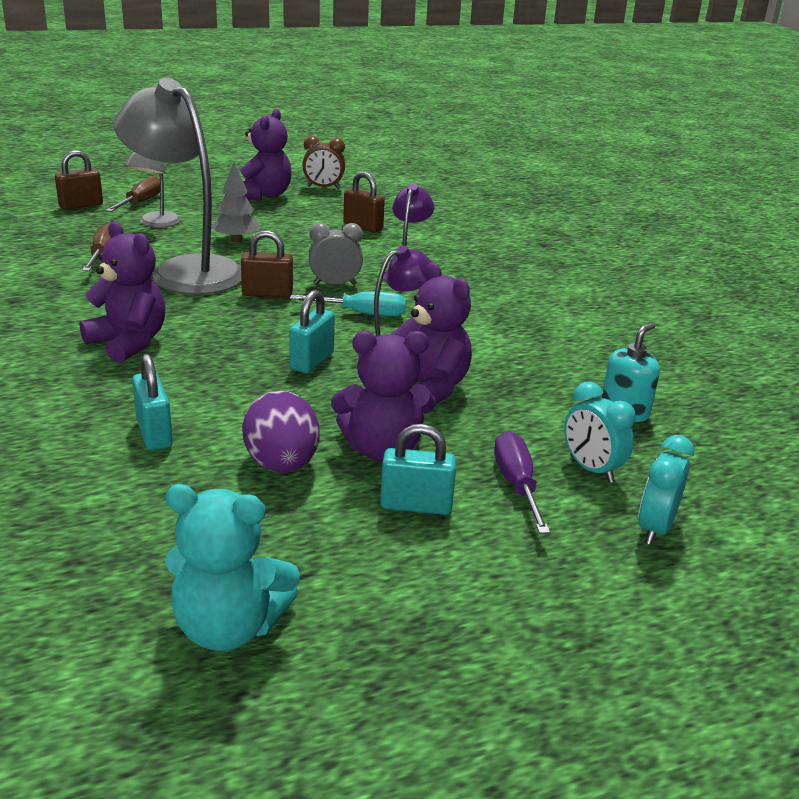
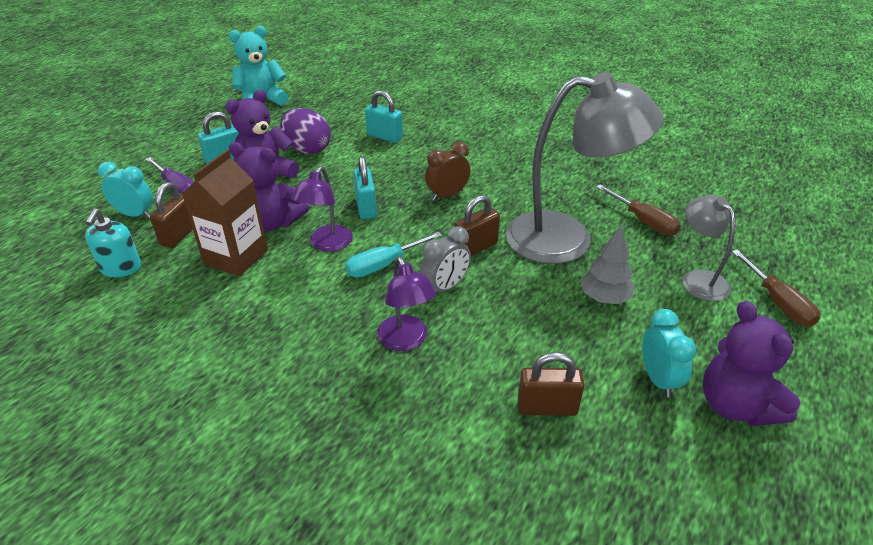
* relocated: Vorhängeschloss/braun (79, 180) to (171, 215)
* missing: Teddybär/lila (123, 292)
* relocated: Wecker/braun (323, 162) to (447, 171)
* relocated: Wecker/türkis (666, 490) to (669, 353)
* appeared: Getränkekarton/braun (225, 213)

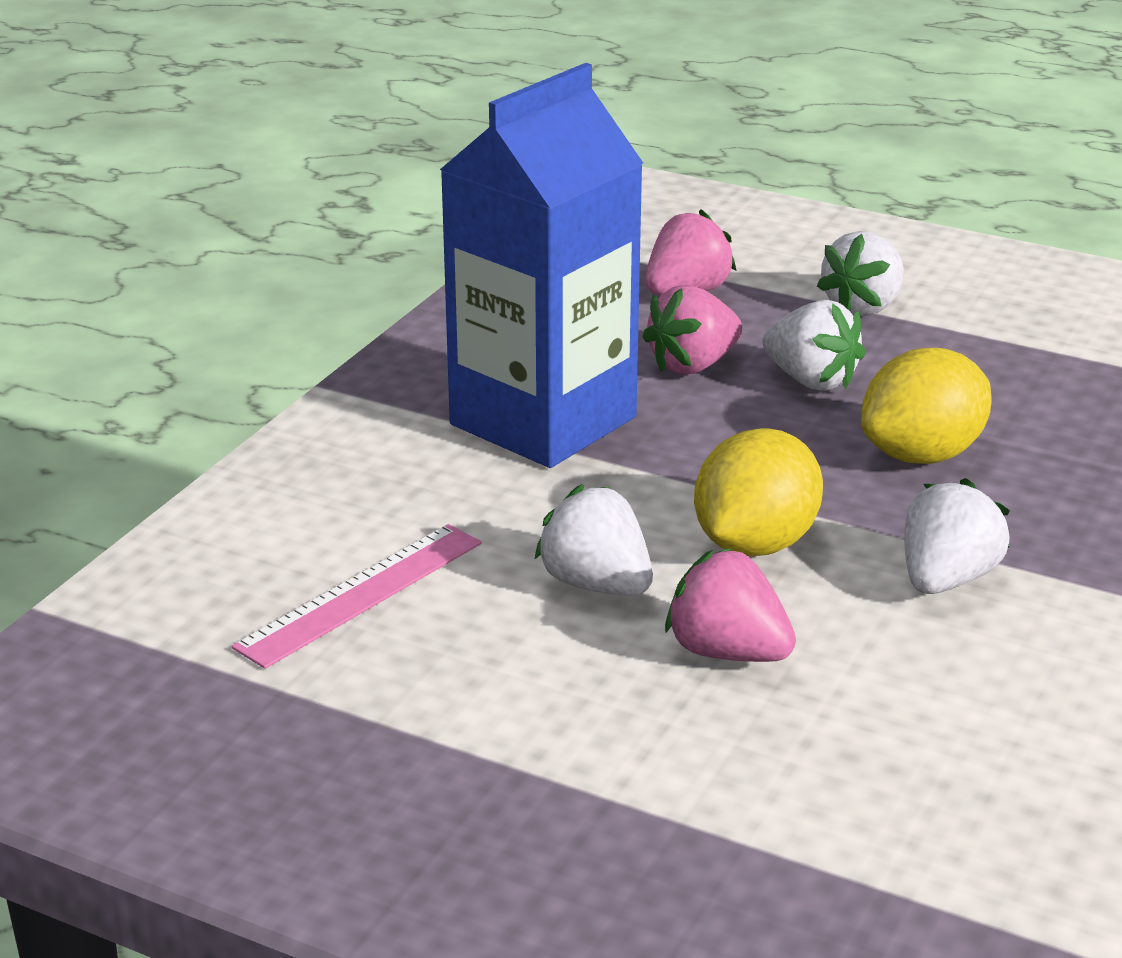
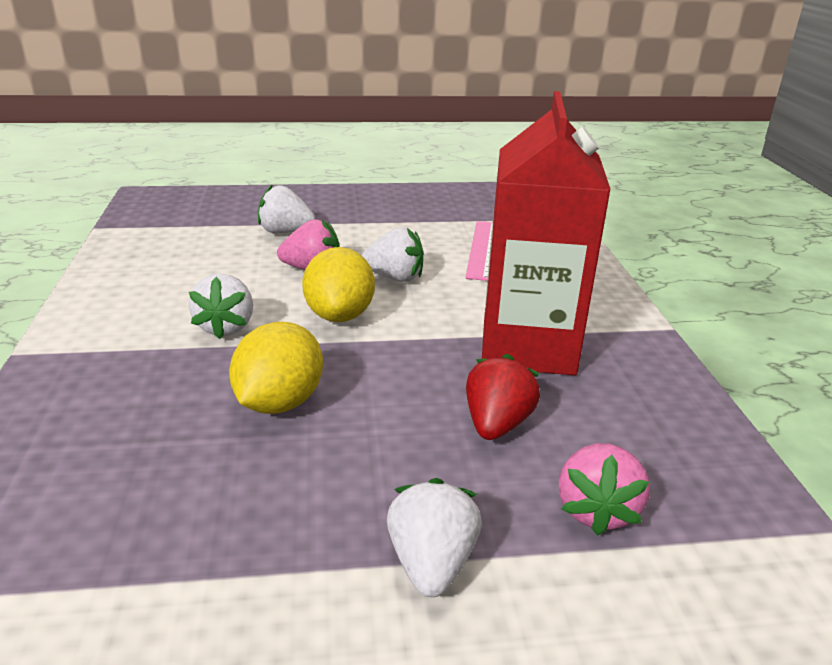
* colour: Getränkekarton/blau (541, 265) to Getränkekarton/rot (546, 233)
* colour: Erdbeere/rosa (692, 330) to Erdbeere/rot (503, 397)
* relocated: Erdbeere/weiß (814, 345) to (286, 208)

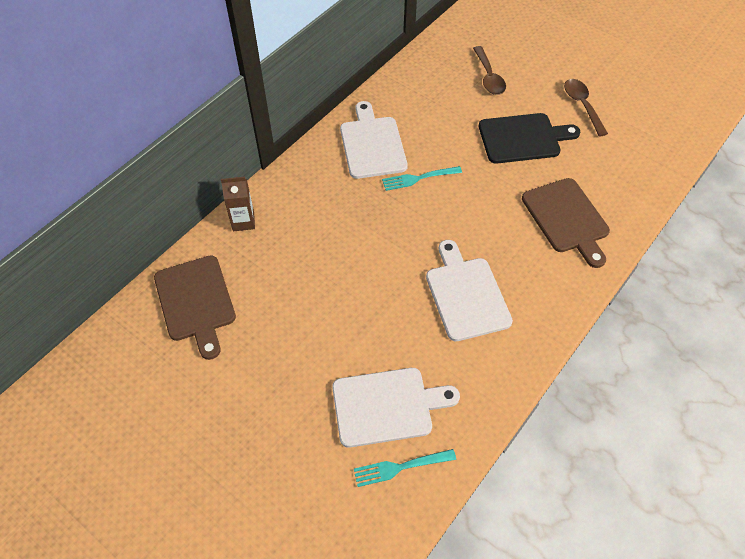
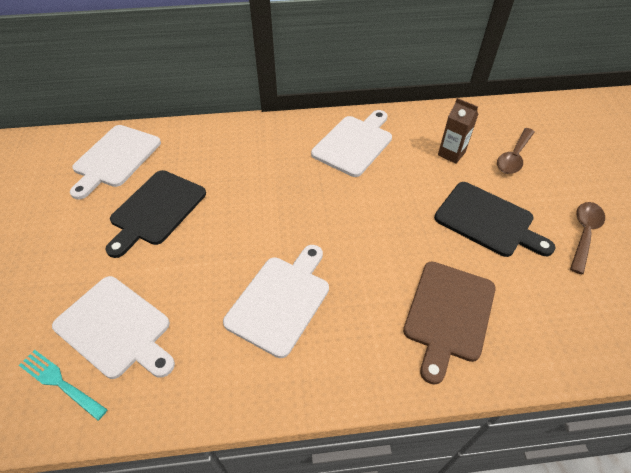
* colour: Schneidebrett/braun (195, 307) to Schneidebrett/weiß (115, 162)
* relocated: Getränkekarton/braun (238, 204) to (458, 131)
* missing: Gabel/türkis (422, 178)
* appeared: Schneidebrett/schwarz (155, 214)

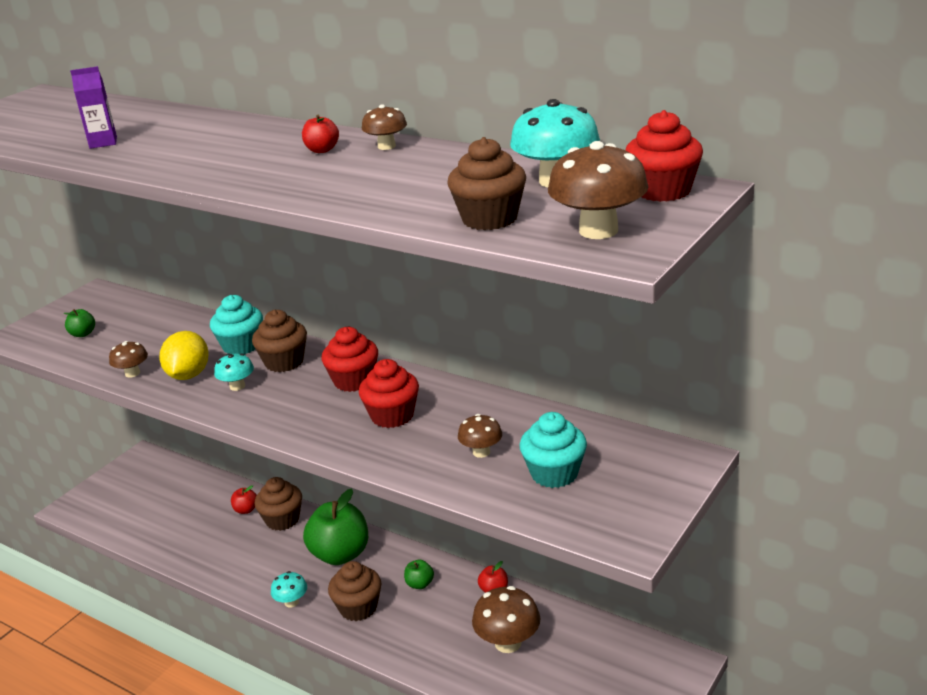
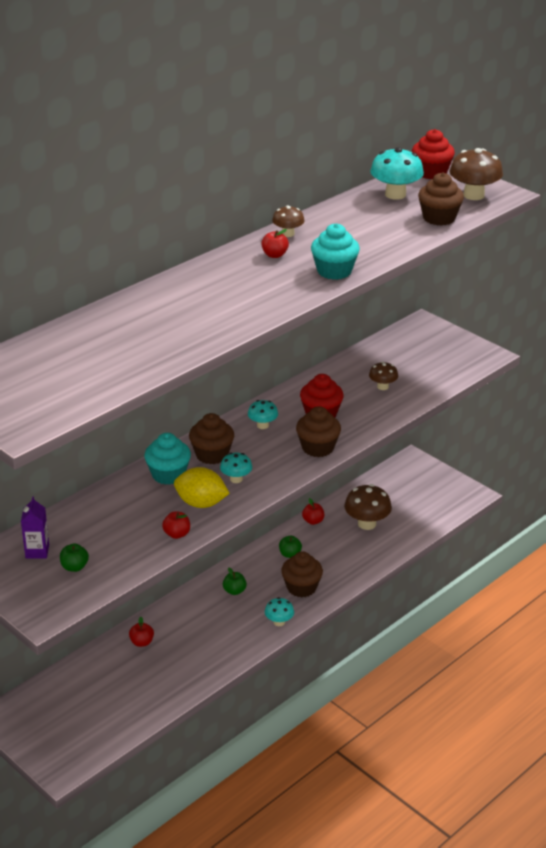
* relocated: Getränkekarton/lila (93, 107) to (35, 527)
* exchanged: Pilz/braun (128, 359) to Apfel/rot (176, 525)
* relocated: Muffin/braun (278, 504) to (318, 431)
* size: Apfel/grün (335, 527) = (235, 581) x0.45
* exchanged: Muffin/rot (349, 359) to Pilz/türkis (263, 414)
* relocated: Muffin/türkis (553, 450) to (335, 251)

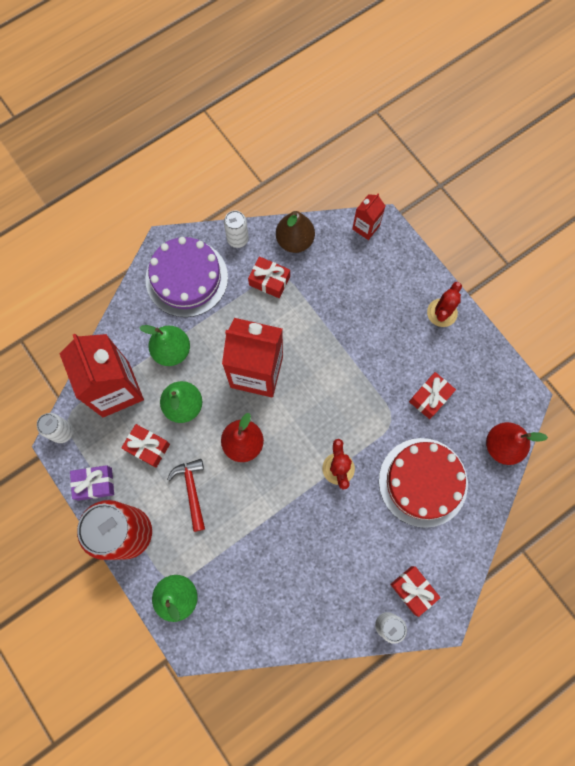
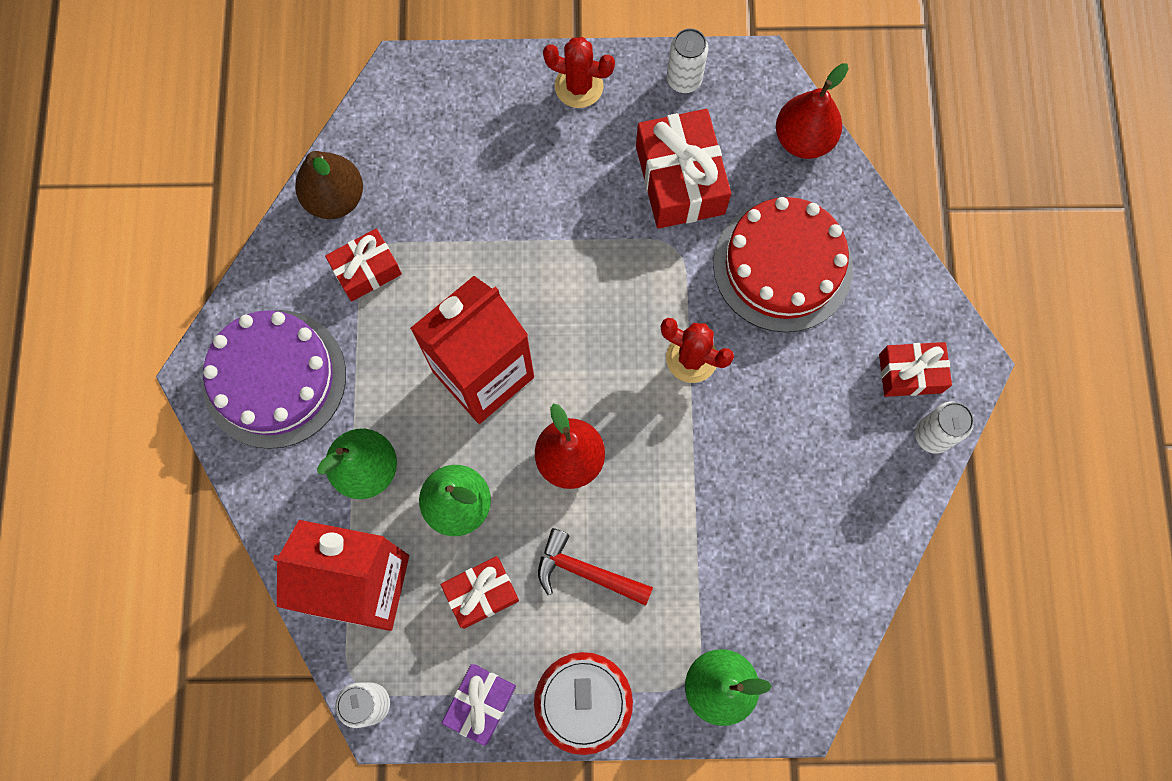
* relocated: Dose/weiß (236, 229) to (687, 60)
* missing: Getränkekarton/rot (368, 216)
* size: Geschenk/rot (432, 395) = (683, 169) x1.65
* spun: Kaktus/rot (444, 304) = (579, 72) 45 degrees counterclockwise

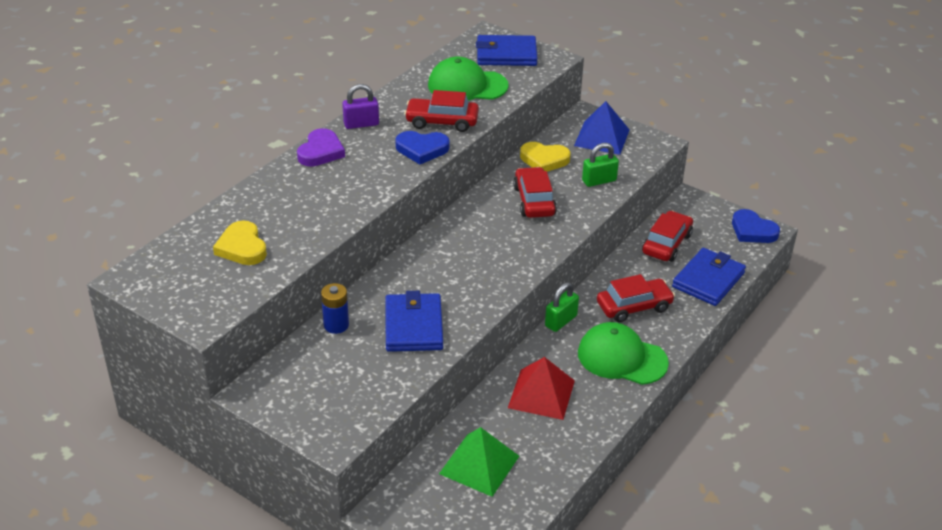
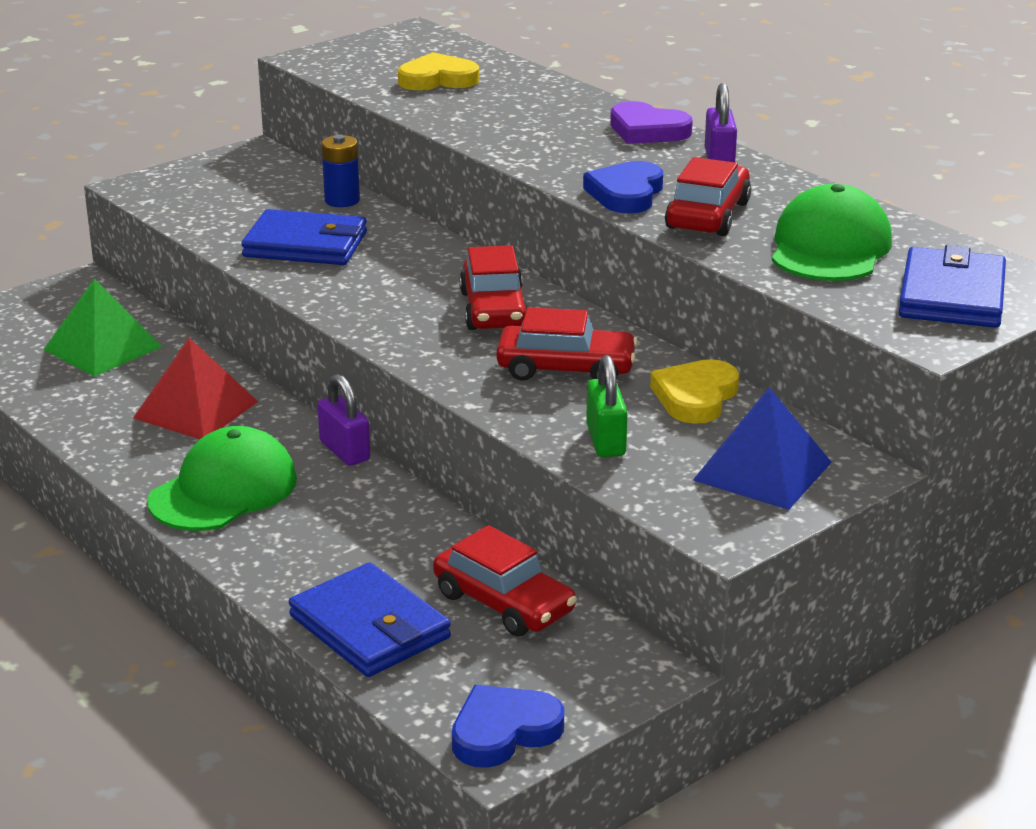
* colour: Vorhängeschloss/grün (562, 307) to Vorhängeschloss/lila (343, 420)
* relocated: Auto/rot (636, 298) to (494, 287)

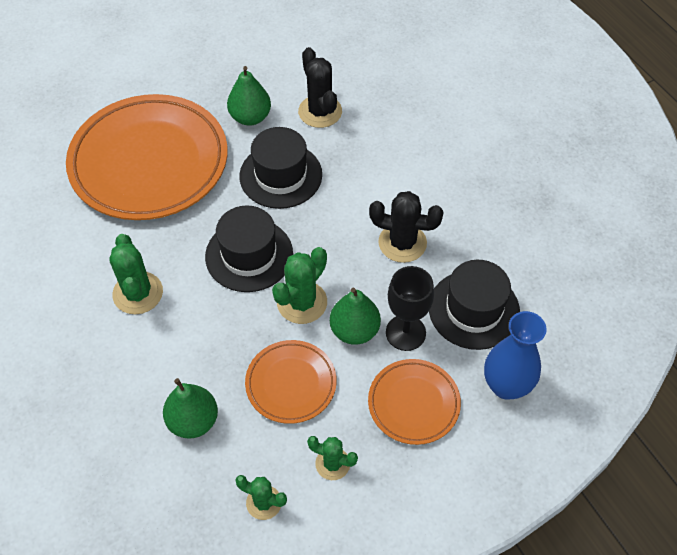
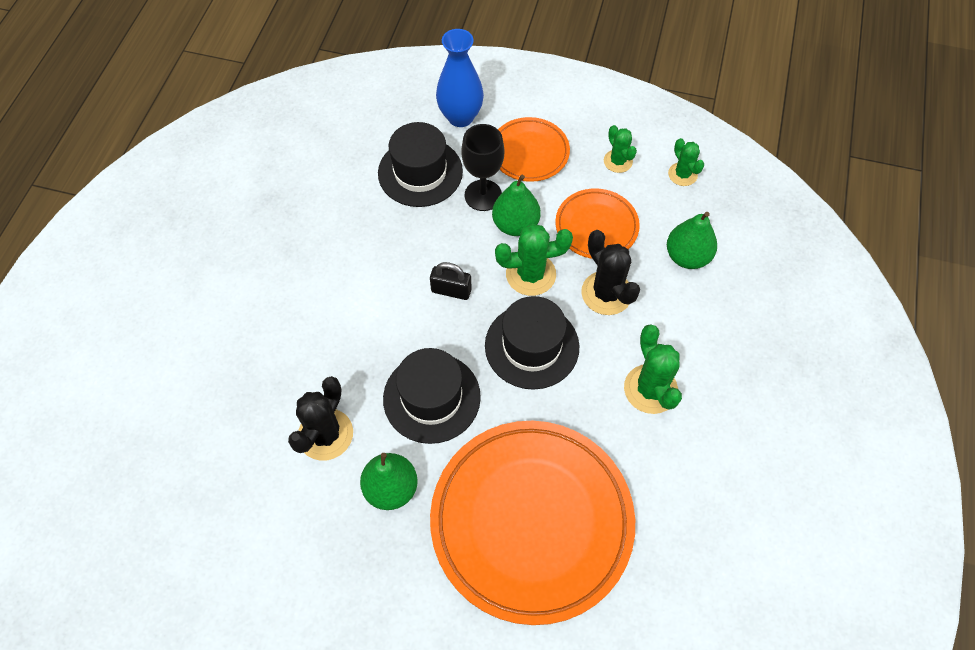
* spun: Kaktus/grün (136, 274) = (653, 369) 45 degrees counterclockwise
* relocated: Kaktus/schwarz (406, 227) to (610, 272)
* appeared: Vorhängeschloss/schwarz (451, 281)

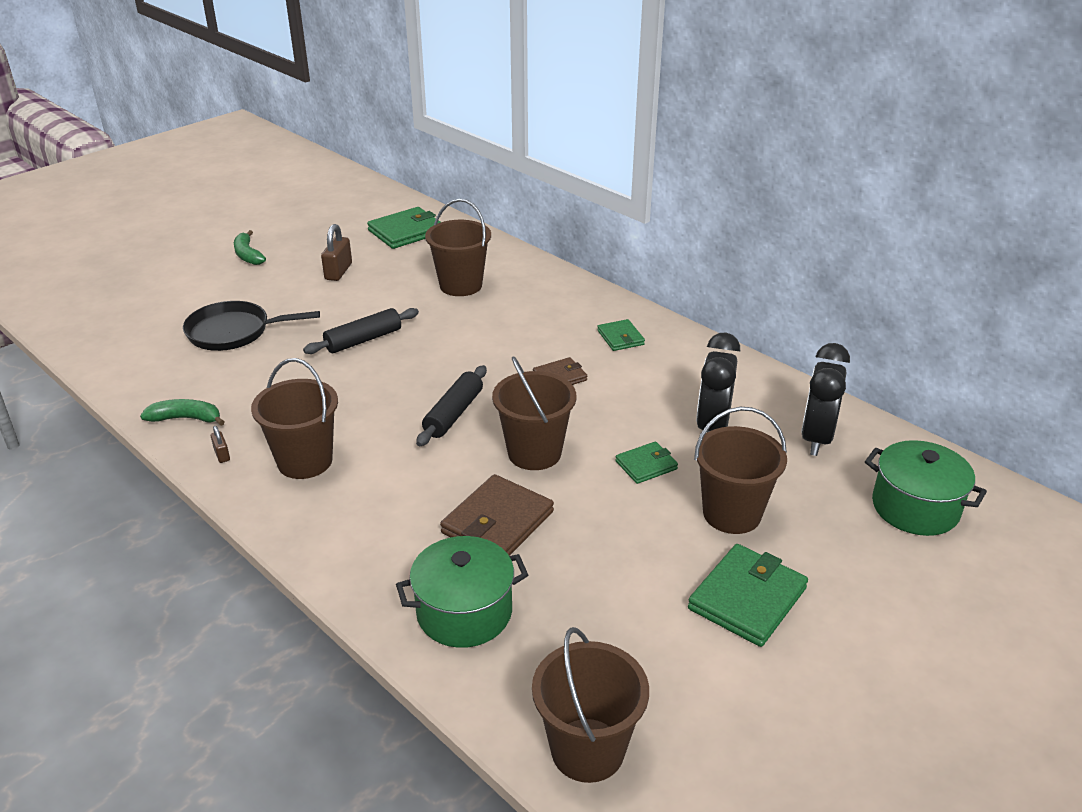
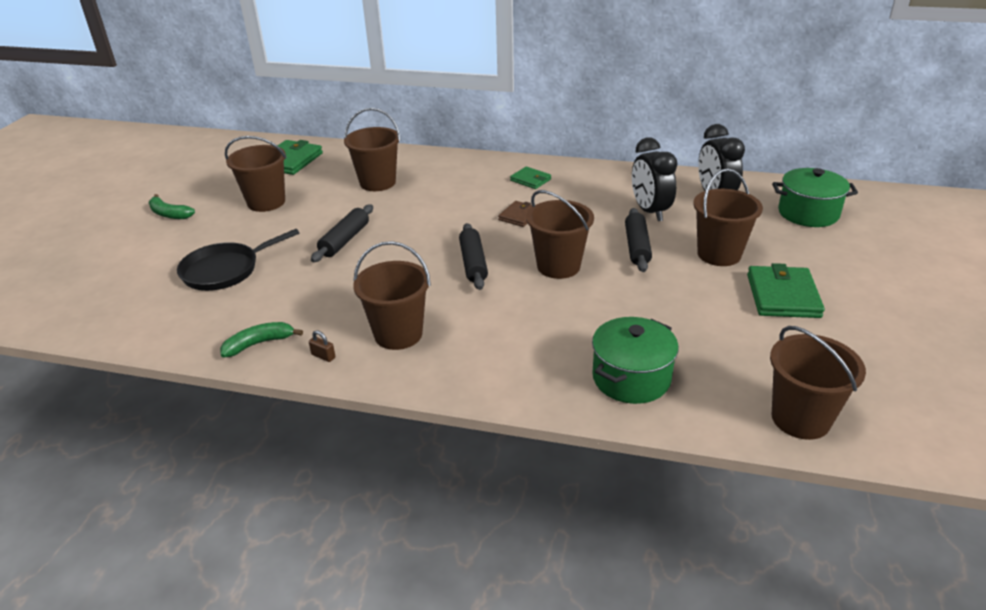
* exchanged: Vorhängeschloss/braun (336, 252) to Eimer/braun (256, 174)
* missing: Geldbörse/braun (497, 515)
* exchanged: Geldbörse/grün (646, 462) to Nudelholz/schwarz (638, 240)

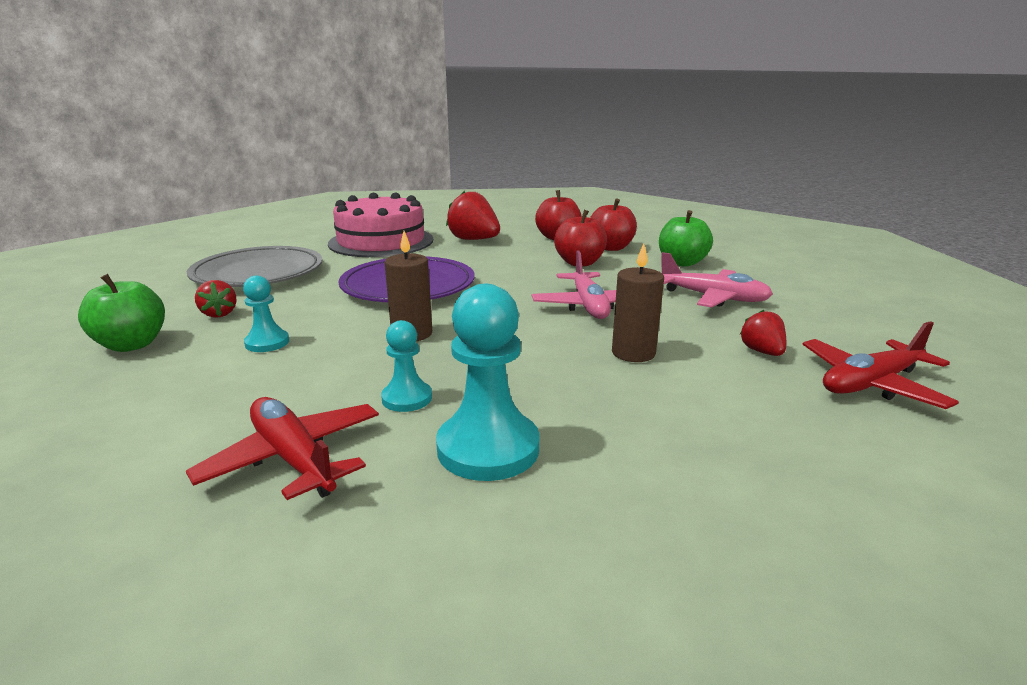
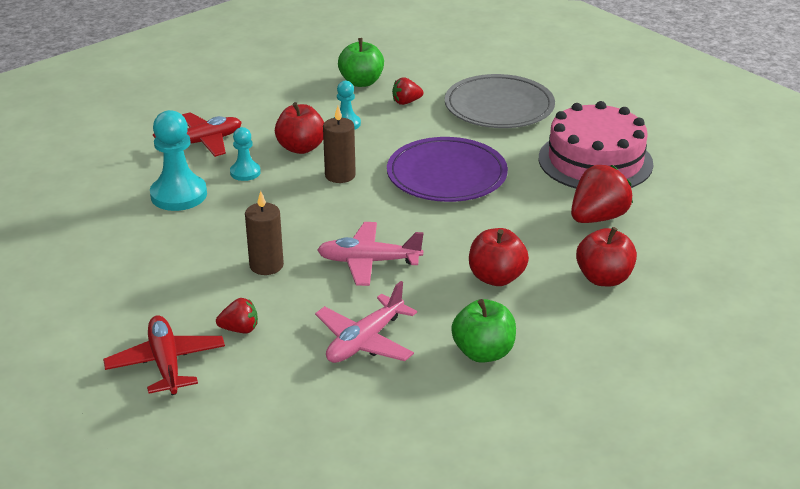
* relocated: Apfel/rot (613, 224) to (299, 128)

